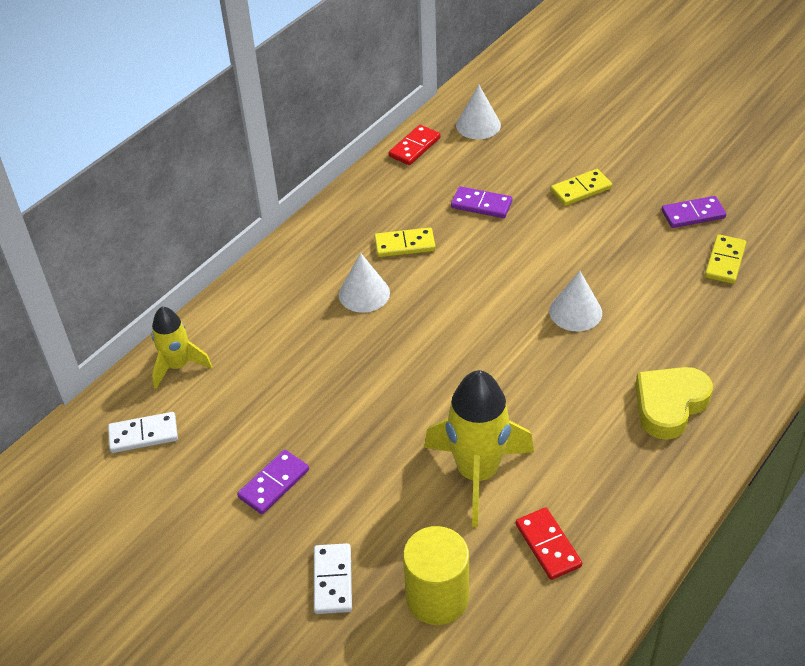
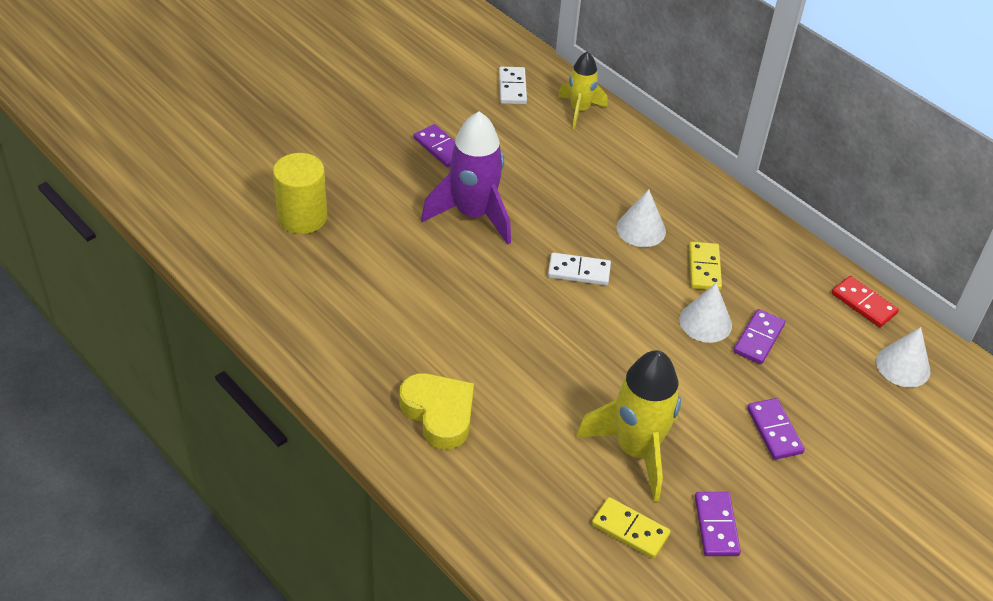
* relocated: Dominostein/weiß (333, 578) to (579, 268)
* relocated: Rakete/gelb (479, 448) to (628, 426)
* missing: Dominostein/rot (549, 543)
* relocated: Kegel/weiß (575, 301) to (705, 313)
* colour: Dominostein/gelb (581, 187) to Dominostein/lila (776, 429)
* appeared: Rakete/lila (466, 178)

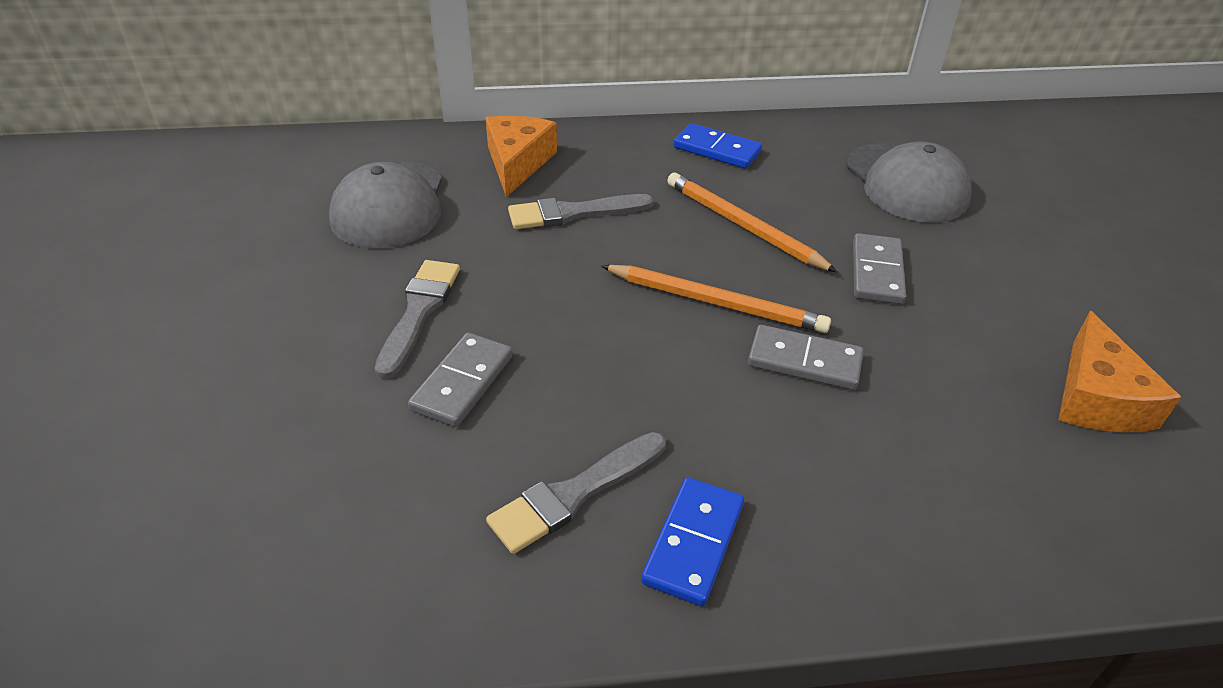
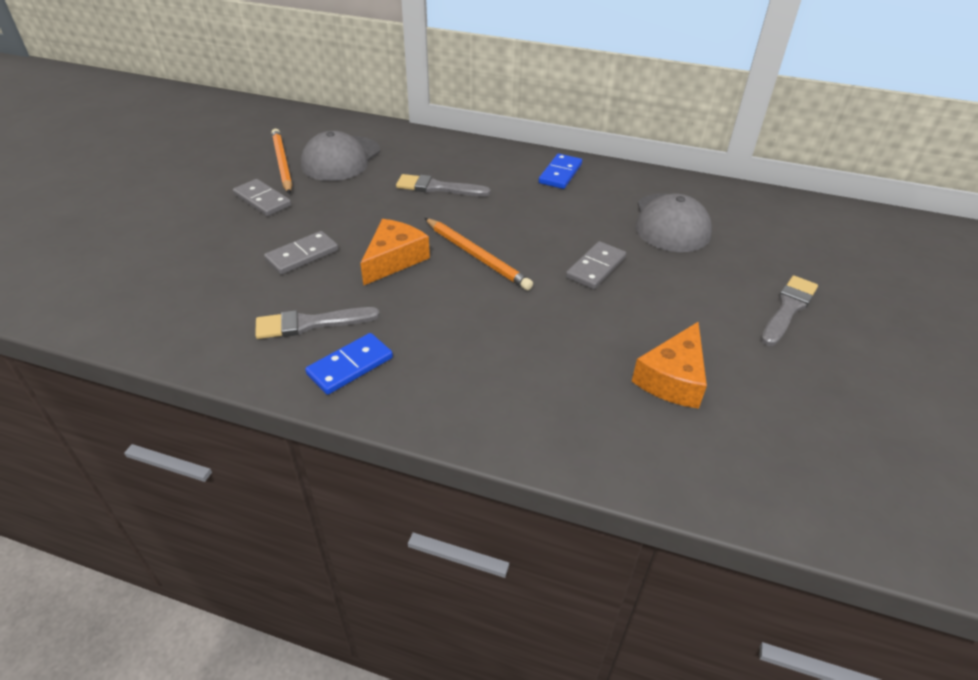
* relocated: Pinsel/grau (417, 319) to (789, 310)
* relocated: Käse/orange (521, 156) to (395, 252)
* relocated: Bleistift/orange (752, 223) to (281, 161)
* spun: Dominostein/blau (718, 146) = (560, 171) 60 degrees clockwise
* relocated: Dominostein/grau (806, 357) to (262, 197)

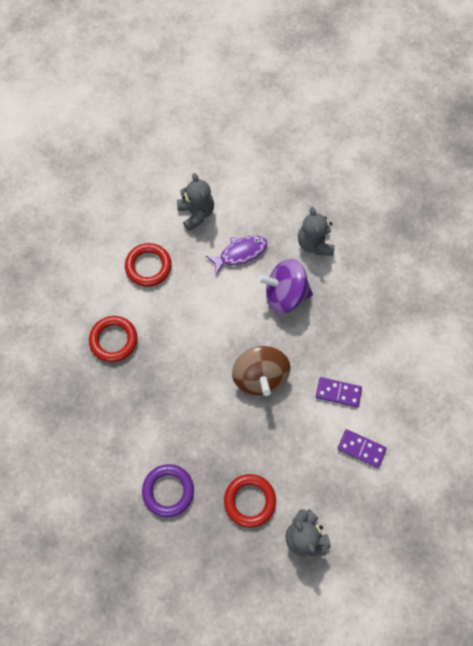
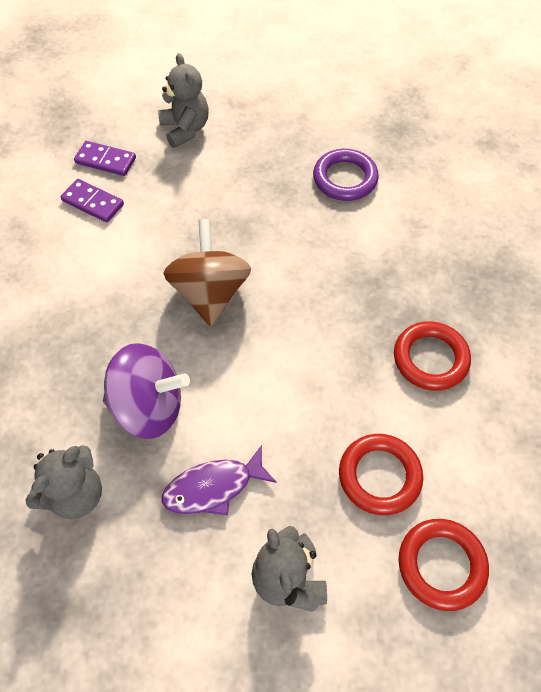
* relocated: Ring/rot (250, 501) to (444, 565)
* spun: Teddybär/grau (316, 231) = (64, 482) 45 degrees clockwise
* relocated: Dominostein/lila (339, 392) to (105, 158)

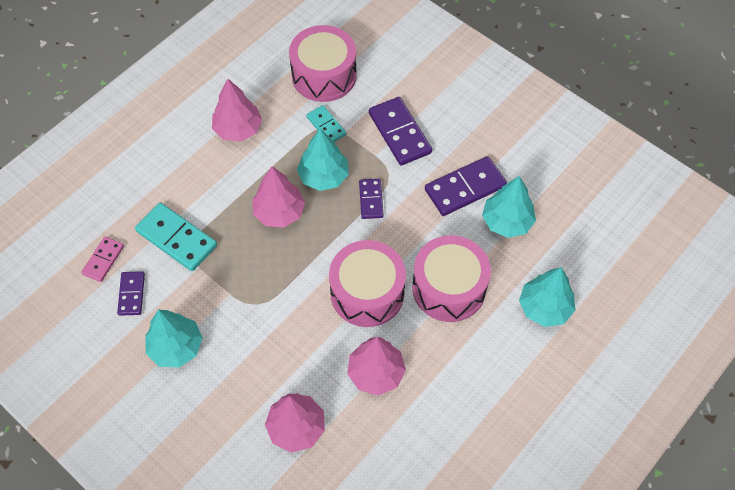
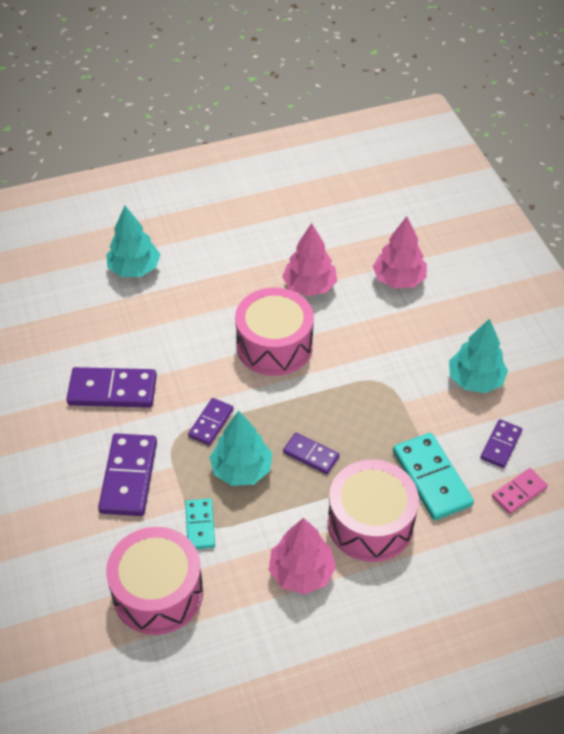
* exchanged: Baum/rosa (278, 197) to Dominostein/lila (311, 453)
* relocated: Trommel/rosa (451, 278) to (373, 510)
* missing: Baum/türkis (509, 207)

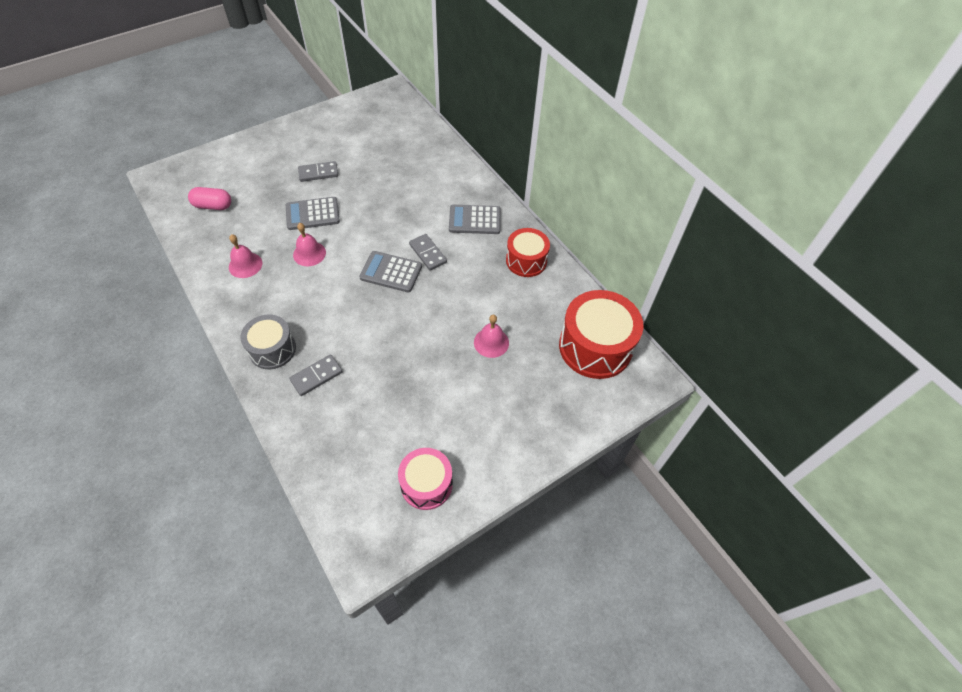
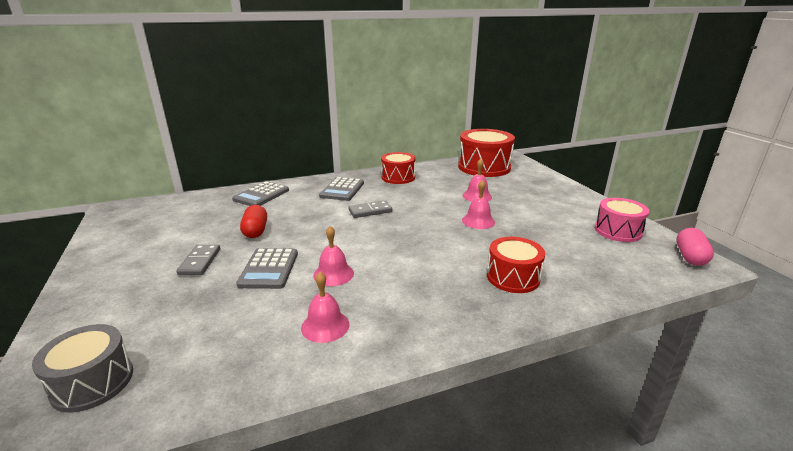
* relocated: Kapsel/rosa (209, 198) to (695, 247)
* relocated: Trommel/grau (268, 341) to (82, 368)
* exchanged: Dominostein/grau (316, 375) to Trommel/rot (516, 265)
* relocated: Taschenrechner/grau (390, 272) to (260, 193)
* appeared: Kapsel/rot (253, 221)
* appeared: Glocke/rosa (478, 204)

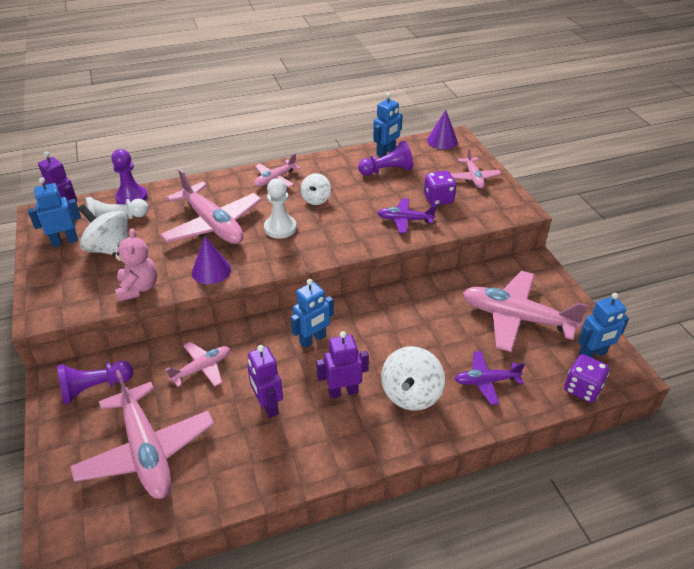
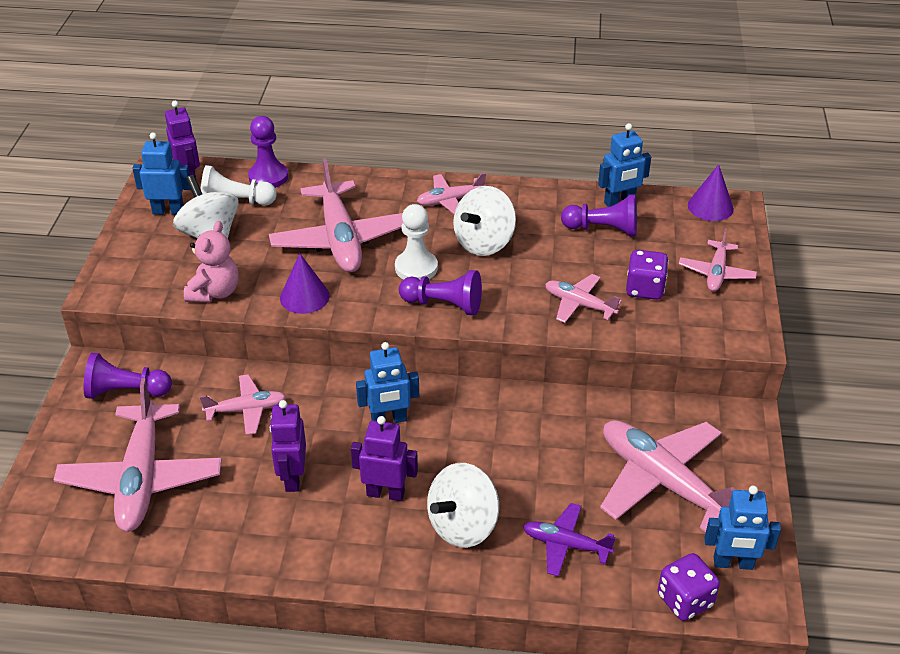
* size: Kreisel/weiß (316, 189) = (484, 221) x1.62
* colour: Flugzeug/lila (407, 216) to Flugzeug/rosa (583, 298)
* appeared: Bauer/lila (440, 292)

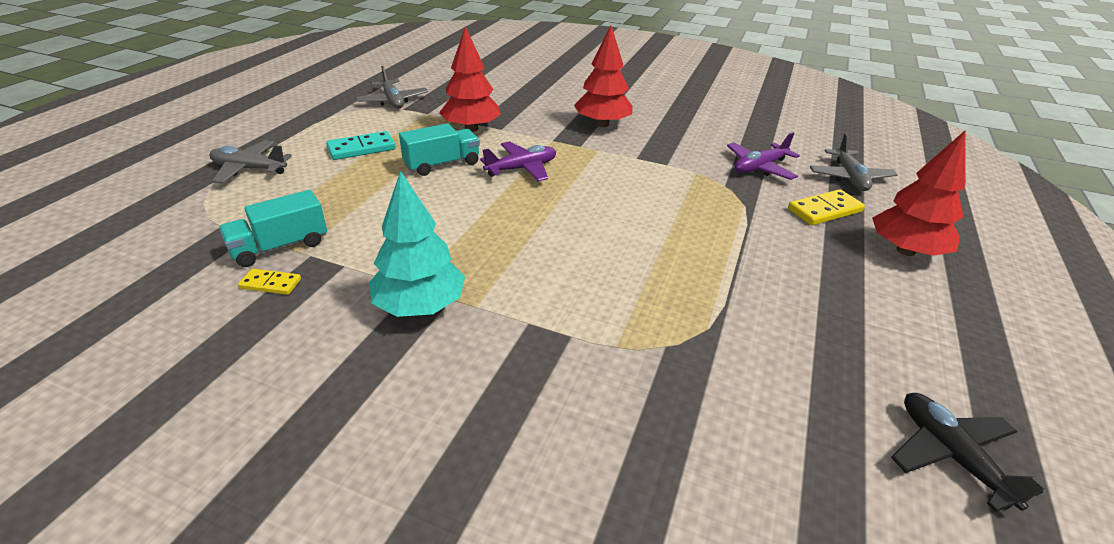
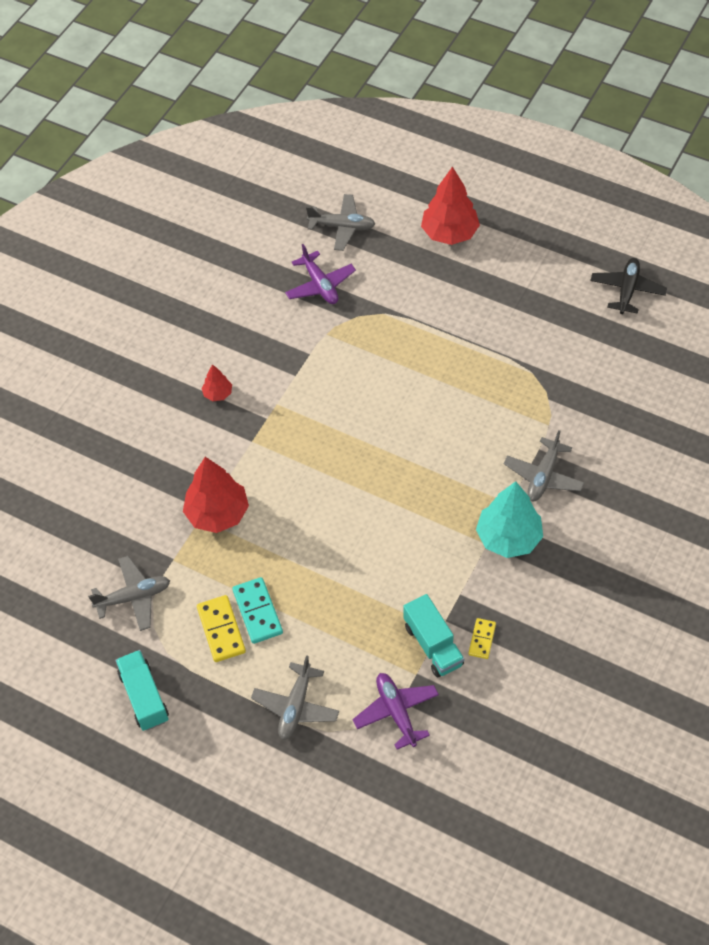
* relocated: Lastwagen/türkis (439, 149) to (142, 690)
* relocated: Flugzeug/lila (518, 161) to (396, 711)
* size: Baum/rot (603, 76) = (217, 382) x0.49
* relocated: Dominostein/gelb (826, 207) to (221, 628)
* spun: Flugzeug/schwarz (969, 452) = (628, 286) 120 degrees clockwise
* appeared: Flugzeug/grau (544, 465)

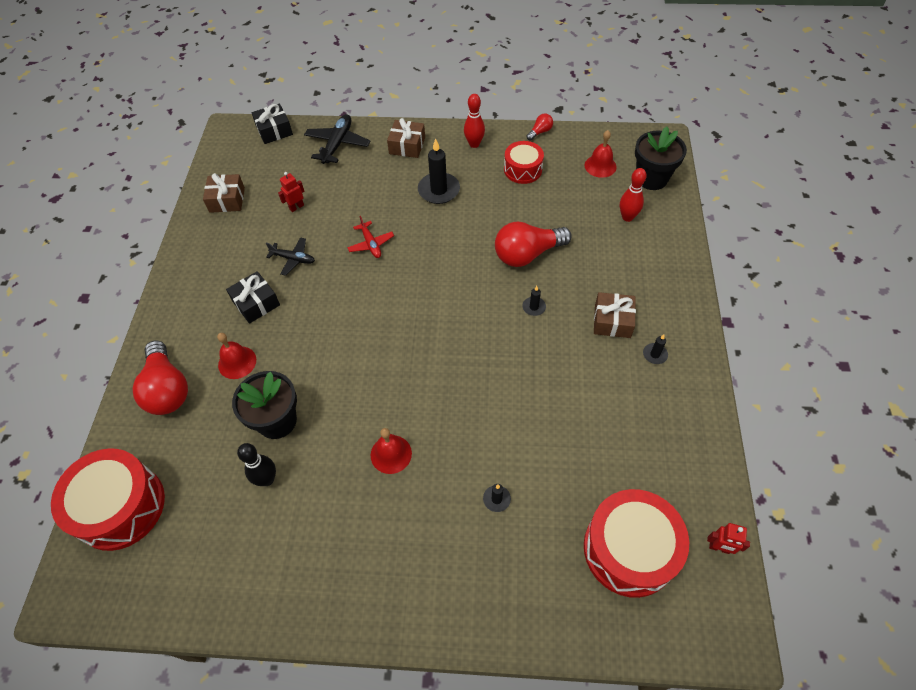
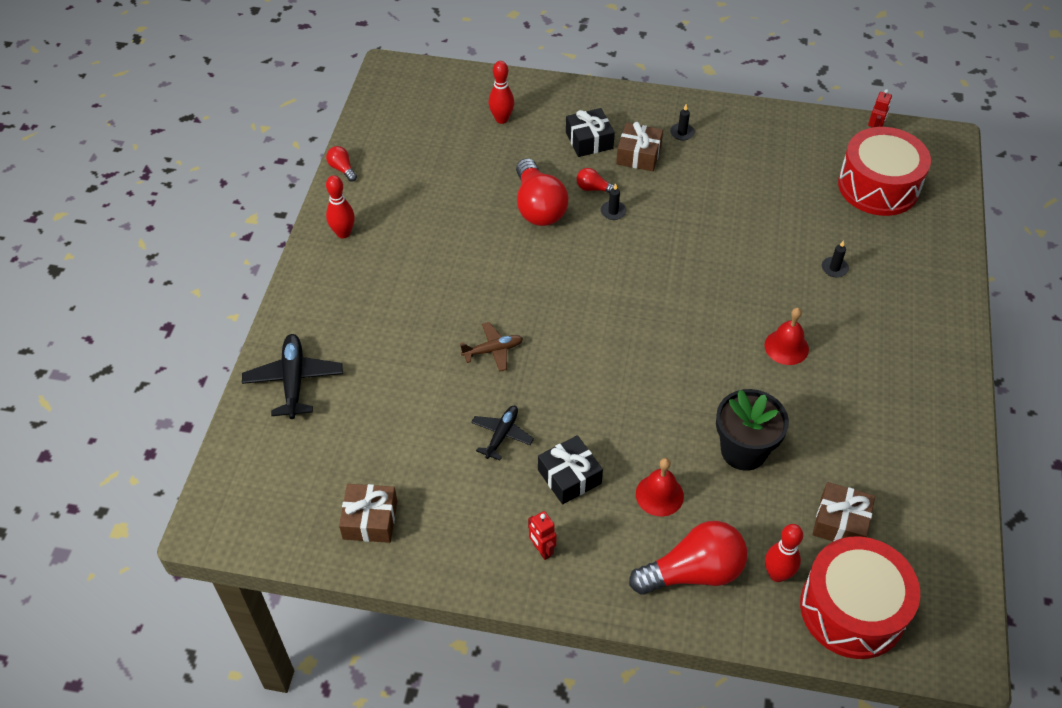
* missing: Bowlingkegel/schwarz (256, 464)
* relocated: Geschenk/schwarz (272, 123) to (590, 132)
* relocated: Roboter/rot (291, 192) to (542, 535)
* spun: Flugzeug/schwarz (337, 139) = (292, 376) 60 degrees clockwise
* colour: Flugzeug/rot (370, 237) to Flugzeug/braun (491, 347)
* relocated: Geschenk/braun (406, 138) to (844, 512)
* missing: Kerze/schwarz (439, 171)
* missing: Trommel/rot (524, 162)
* missing: Glocke/rot (600, 154)
* missing: Blumentopf/schwarz (661, 158)
* appeared: Glühbirne/rot (597, 180)
* appeared: Bowlingkegel/rot (784, 553)

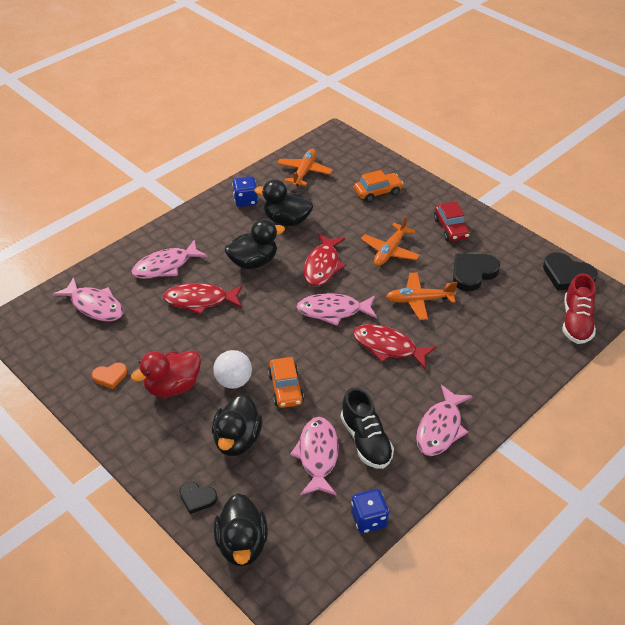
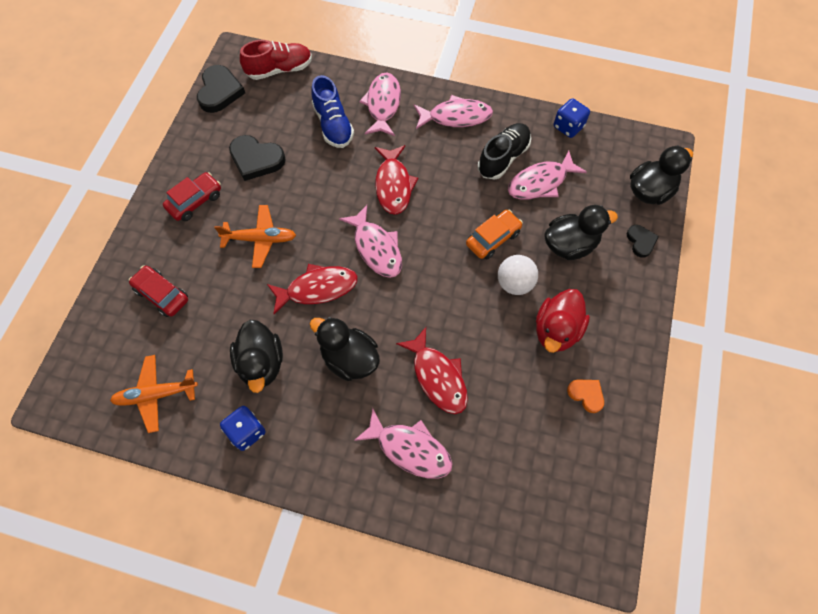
* relocated: Fisch/rosa (87, 299) to (380, 104)
* spun: Ente/rot (166, 373) = (563, 321) 90 degrees clockwise
* colour: Auto/orange (378, 186) to Auto/rot (158, 291)
* missing: Flugzeug/orange (421, 296)
* appeared: Schuh/blau (332, 111)

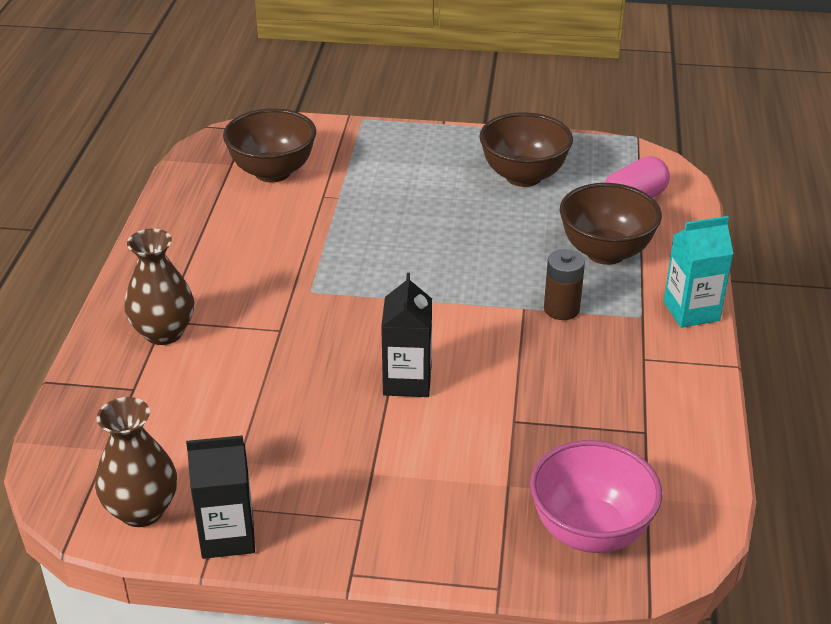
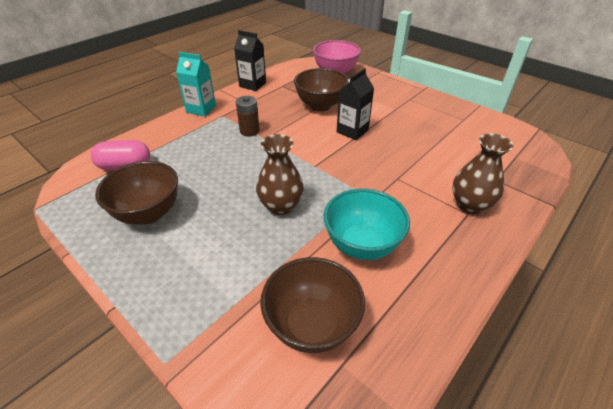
* relocated: Vase/braun (136, 462) to (280, 174)
* relocated: Getränkekarton/schwarz (220, 497) to (250, 60)
* relocated: Schüssel/braun (611, 224) to (321, 89)
* appeared: Schüssel/türkis (367, 224)

